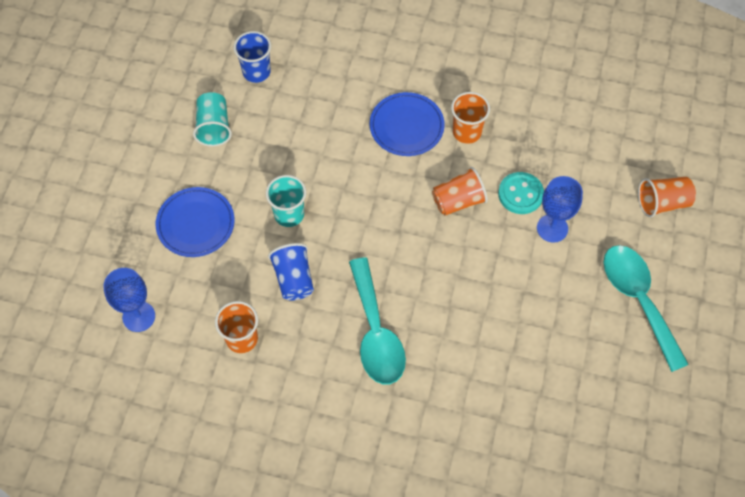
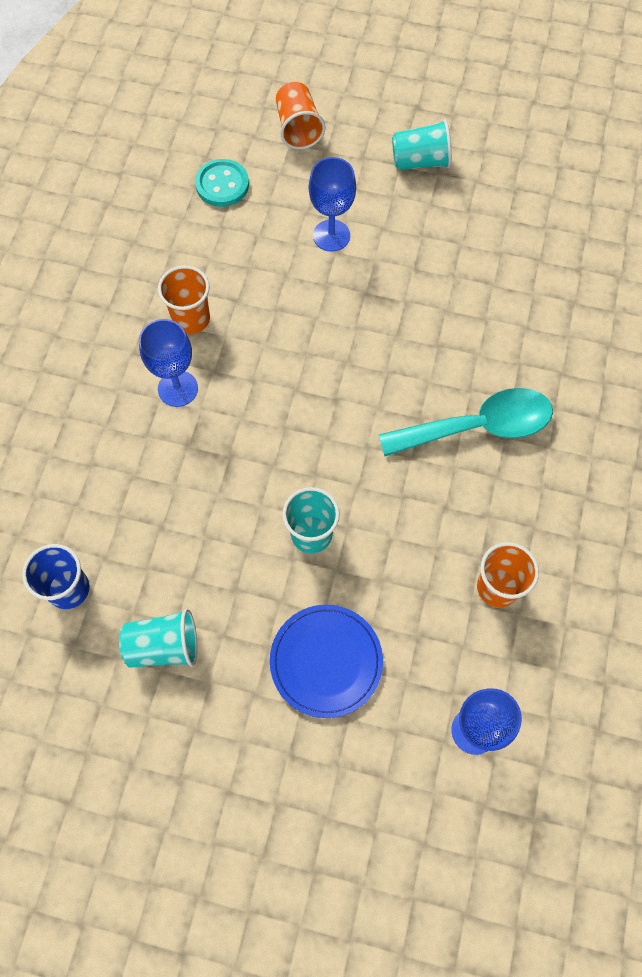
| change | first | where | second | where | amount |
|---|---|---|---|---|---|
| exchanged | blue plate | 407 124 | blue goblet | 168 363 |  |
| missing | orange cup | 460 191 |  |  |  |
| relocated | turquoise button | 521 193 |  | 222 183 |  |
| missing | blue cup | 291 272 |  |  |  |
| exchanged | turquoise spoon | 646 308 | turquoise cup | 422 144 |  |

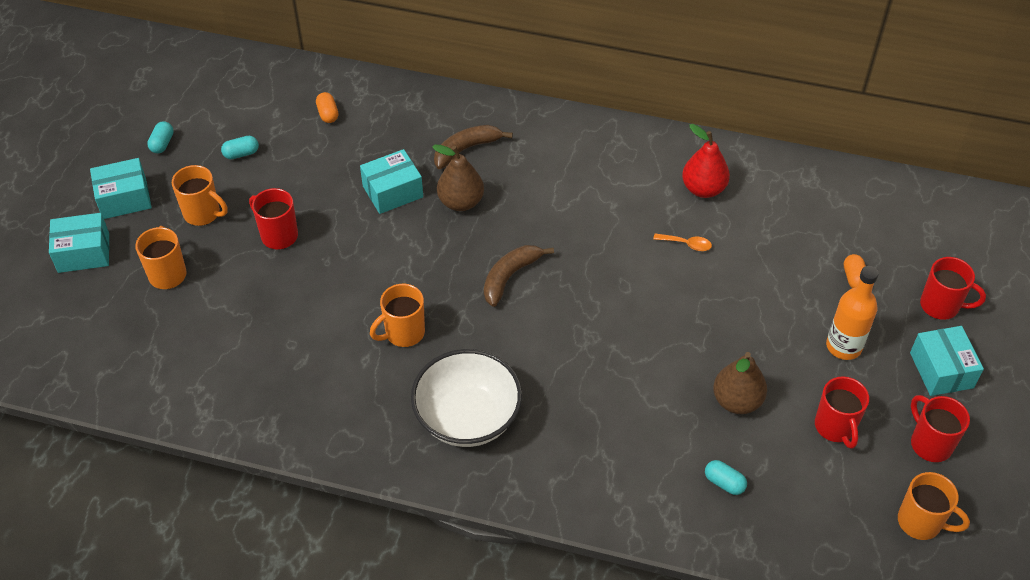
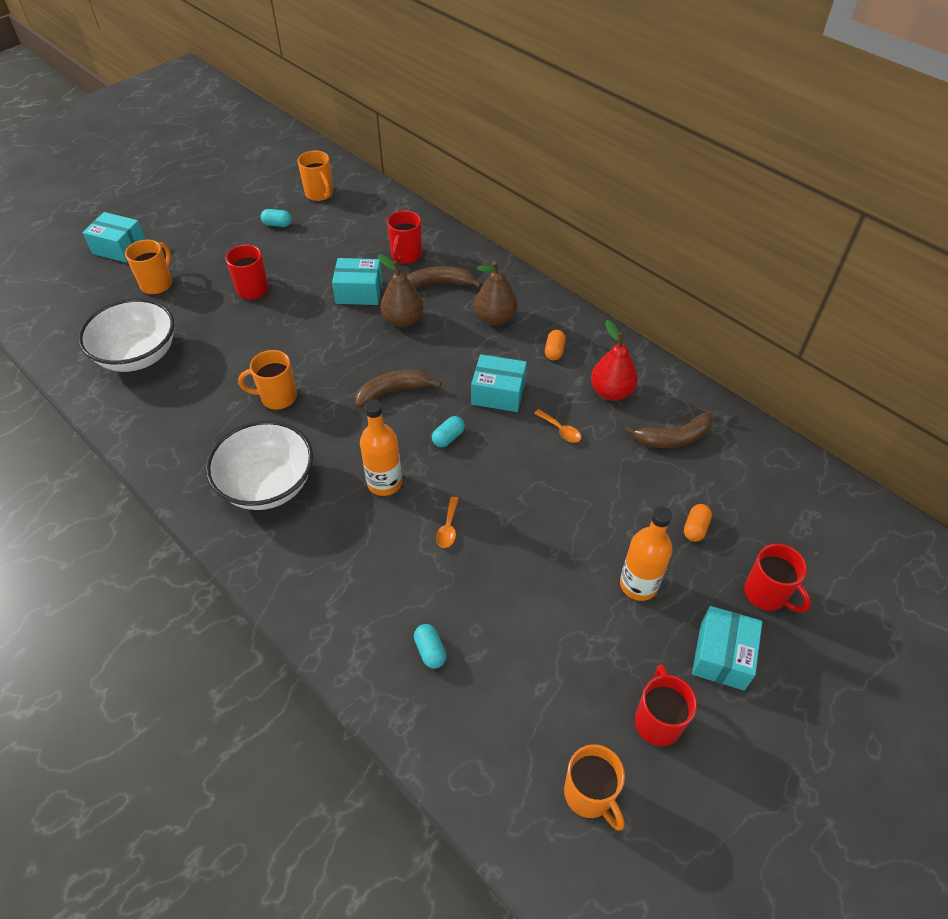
| change | first | where | second | where | amount |
|---|---|---|---|---|---|
| relocated | orange capsule | 327 107 |  | 555 345 |  |
| relocated | turquoise capsule | 160 137 |  | 448 431 |  |
| relocated | turquoise box | 121 188 |  | 499 383 |  |
| relocated | orange mug | 200 195 |  | 315 176 |  |
| relocated | brown pear | 740 383 |  | 496 293 |  |
| relocated | red mug | 842 412 |  | 404 237 |  |
| appeared |  |  | white bowl | 126 335 |  |
| appeared |  |  | orange bottle | 381 447 |  |
| appeared |  |  | brown banana | 668 430 |  |
| appeared |  |  | orange spoon | 447 522 |  |

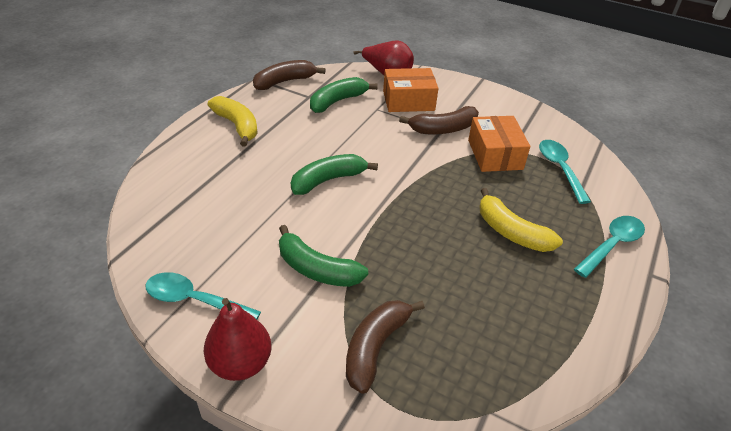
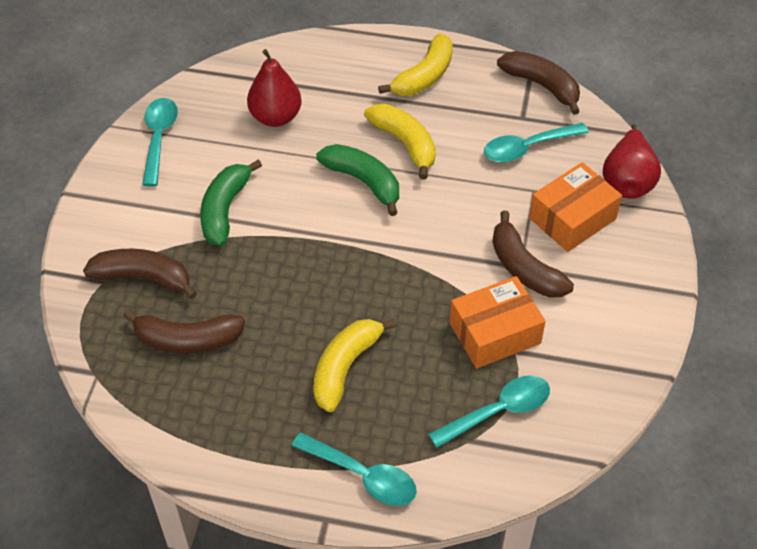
| change | first | where | second | where | amount |
|---|---|---|---|---|---|
| spun | orange box | 410 90 |  | 575 207 | 75 degrees clockwise |
| exchanged | green banana | 344 95 | turquoise spoon | 536 143 |  |
| relocated | red pear | 237 339 |  | 274 88 |  |
| appeared |  |  | yellow banana | 400 141 |  |
| appeared |  |  | brown banana | 184 331 |  |

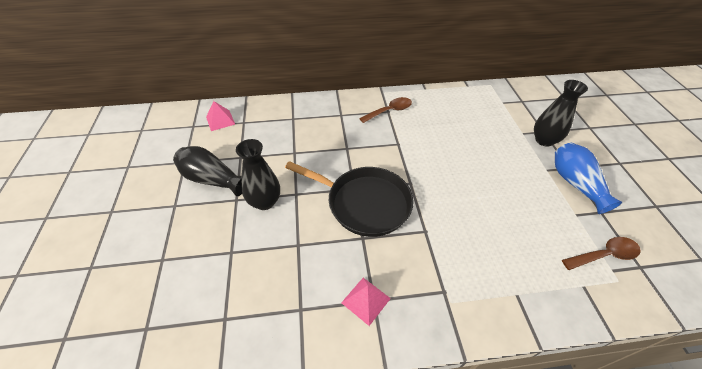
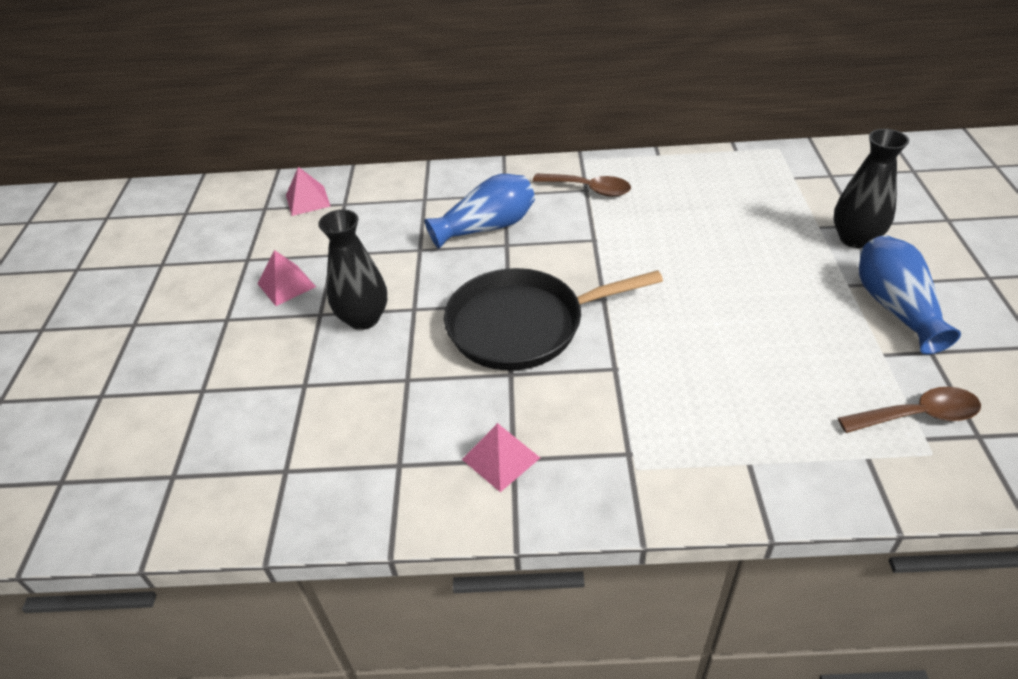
| change | first | where | second | where | amount |
|---|---|---|---|---|---|
| spun | brown spoon | 385 110 |  | 582 185 | 45 degrees clockwise |
| exchanged | black vase | 207 171 | pink pyramid | 286 278 |  |
| spun | black pan | 349 199 |  | 553 319 | 135 degrees clockwise |
| appeared |  |  | blue vase | 479 211 |  |

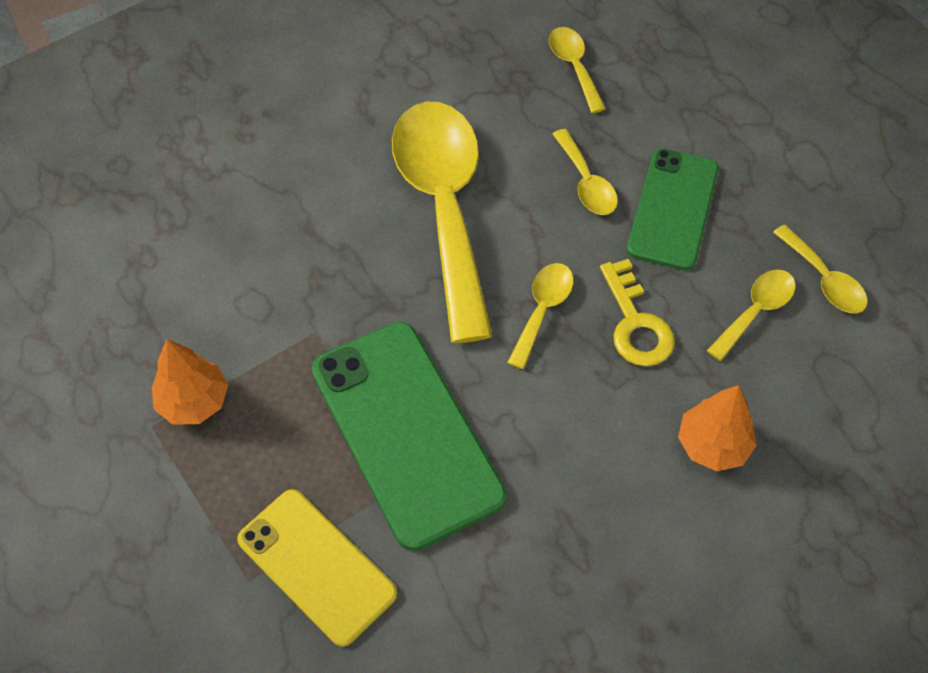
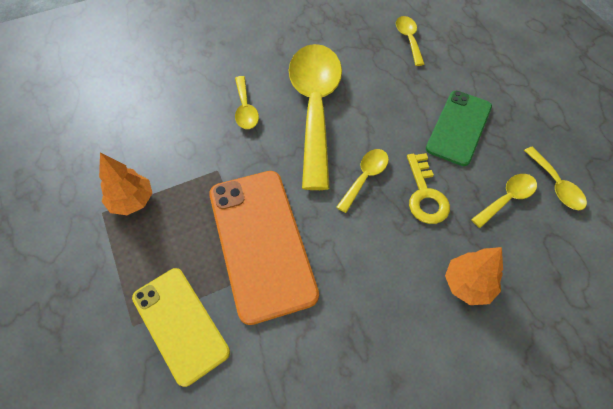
| change | first | where | second | where | amount |
|---|---|---|---|---|---|
| relocated | yellow spoon | 585 172 |  | 247 102 |  |
| colour | green phone | 409 436 | orange phone | 264 248 |  |

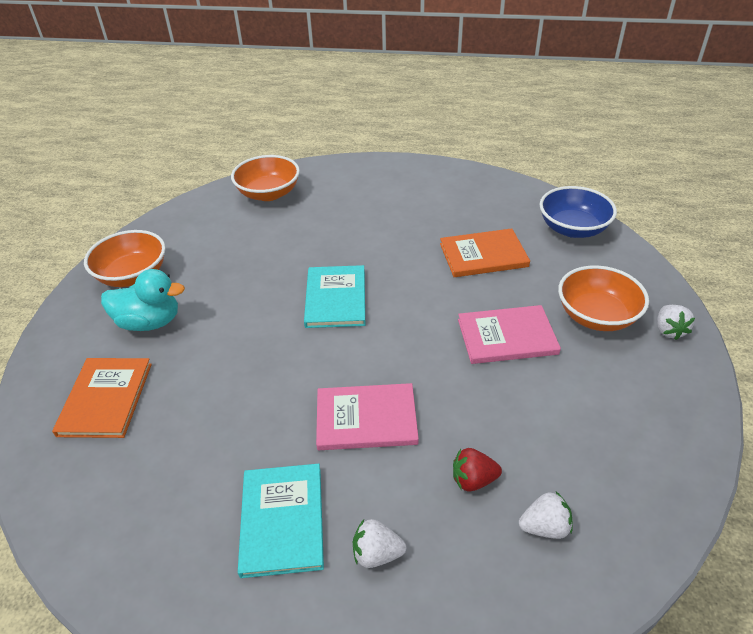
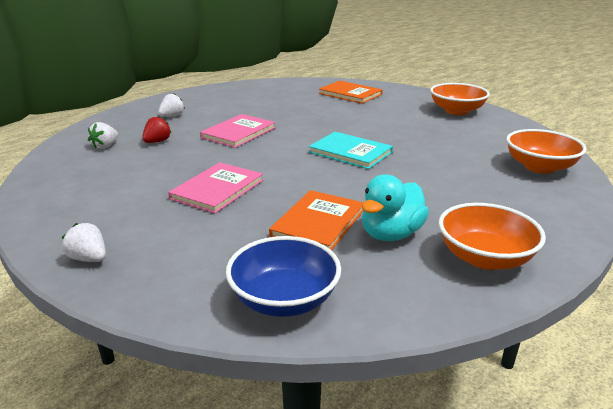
| change | first | where | second | where | amount |
|---|---|---|---|---|---|
| relocated | orange bowl | 603 298 |  | 492 236 |  |
| relocated | turquoise duck | 143 300 |  | 395 207 |  |
| missing | turquoise book | 281 521 |  |  |  |

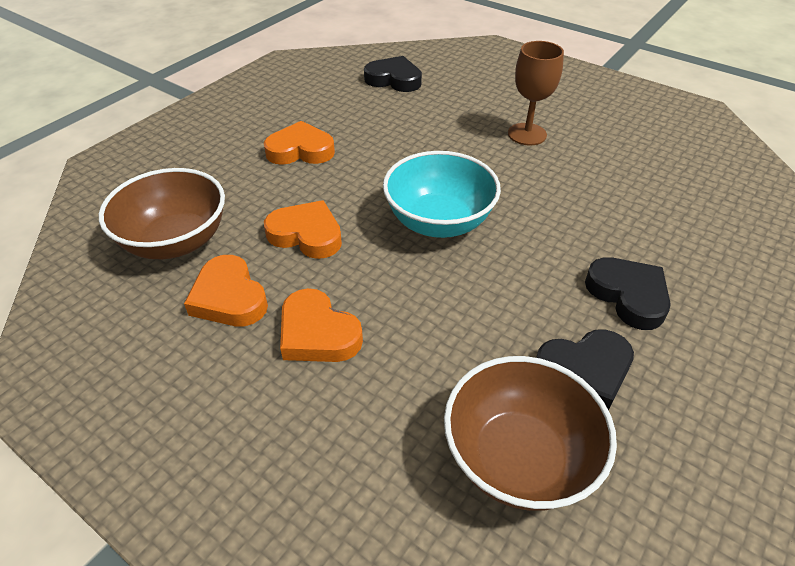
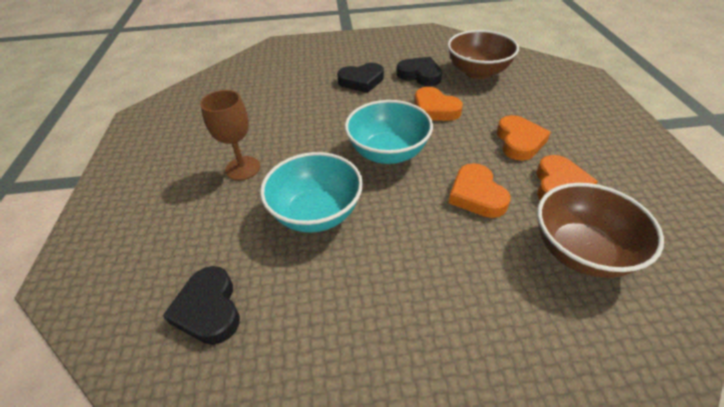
| change | first | where | second | where | amount |
|---|---|---|---|---|---|
| relocated | orange heart | 299 143 |  | 438 104 |  |
| spun | black heart | 628 293 |  | 360 78 | 120 degrees counterclockwise |
| appeared |  |  | turquoise bowl | 311 192 |  |

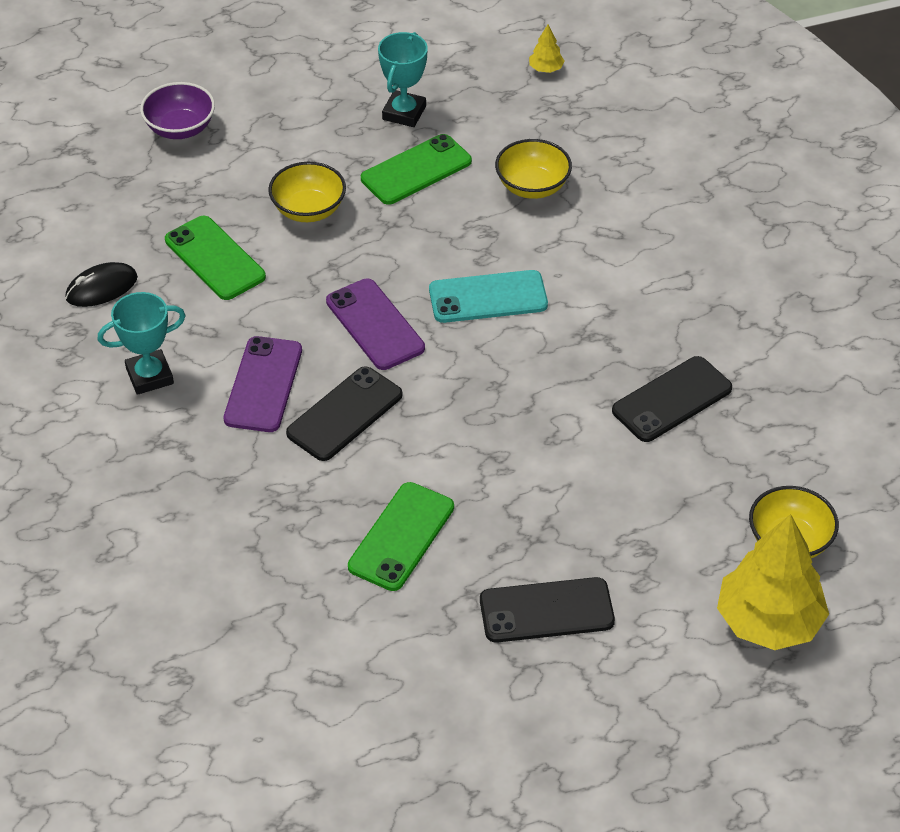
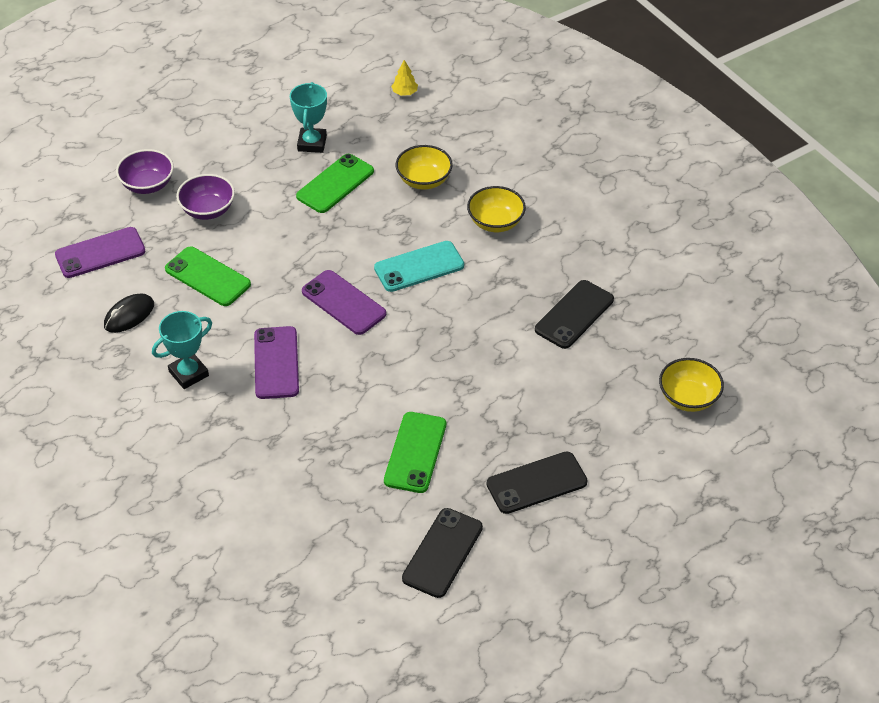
| change | first | where | second | where | amount |
|---|---|---|---|---|---|
| relocated | yellow bowl | 307 192 |  | 496 209 |  |
| relocated | black phone | 344 413 |  | 442 553 |  |
| missing | yellow tree | 773 582 |  |  |  |
| appeared |  |  | purple bowl | 205 197 |  |
| appeared |  |  | purple phone | 100 252 |  |

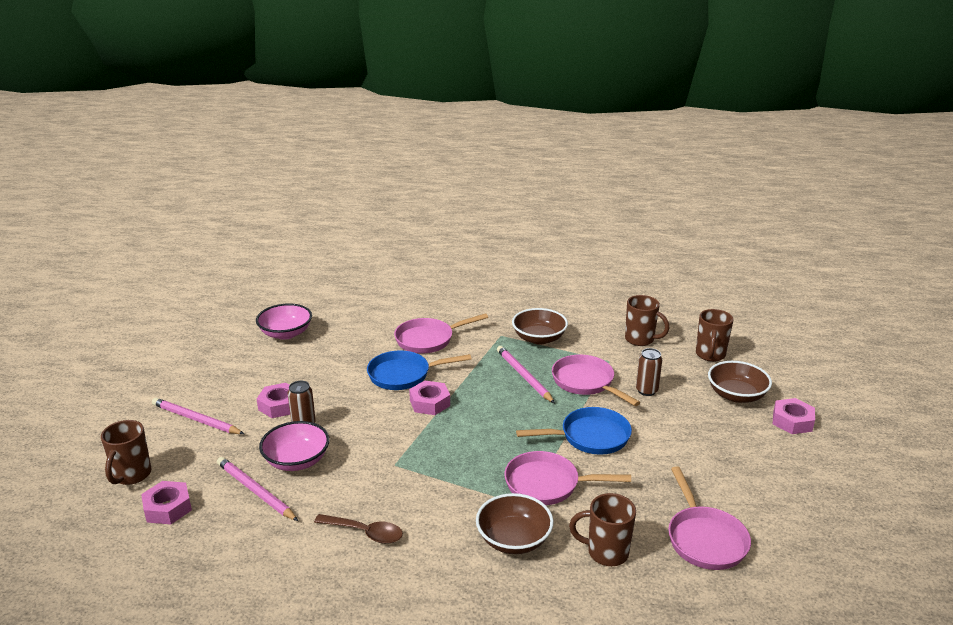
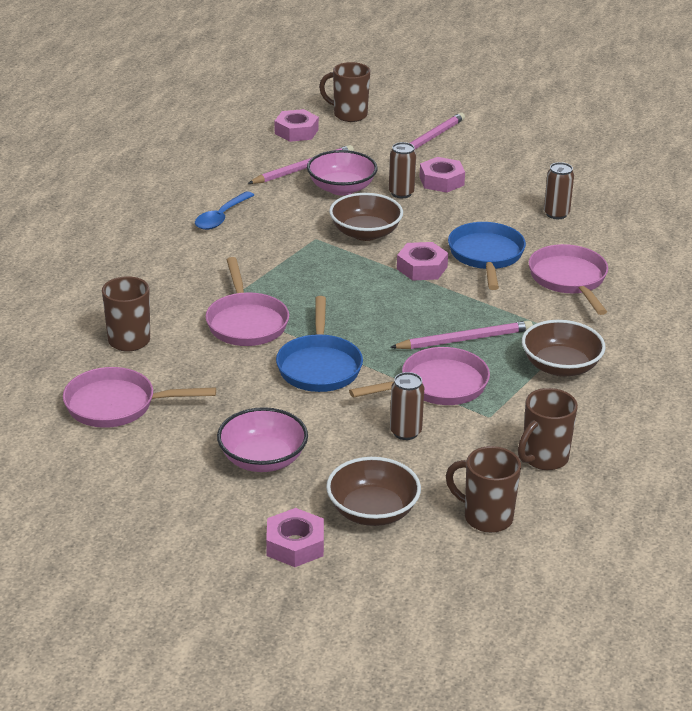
| change | first | where | second | where | amount |
|---|---|---|---|---|---|
| relocated | pink bowl | 284 321 |  | 262 439 |  |
| spun | pink pan | 567 478 |  | 247 301 | 150 degrees clockwise |
| relocated | brown bowl | 515 523 |  | 366 217 |  |
| colour | brown spoon | 358 529 | blue spoon | 224 210 |  |
| appeared |  |  | brown can | 559 190 |  |

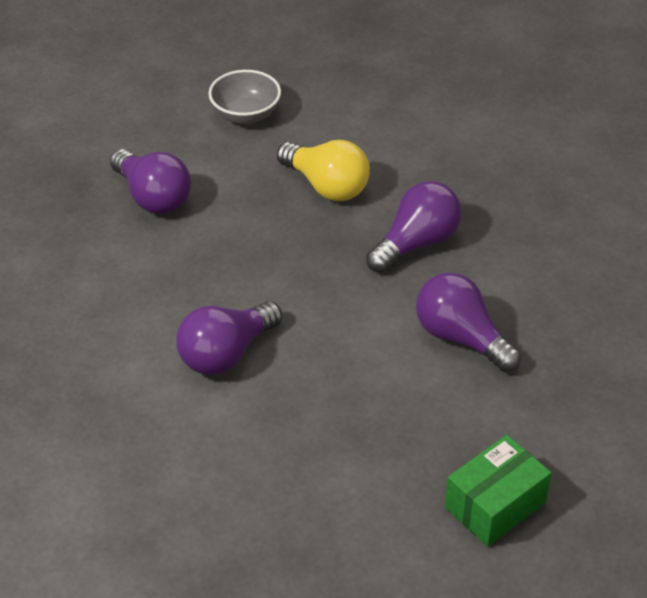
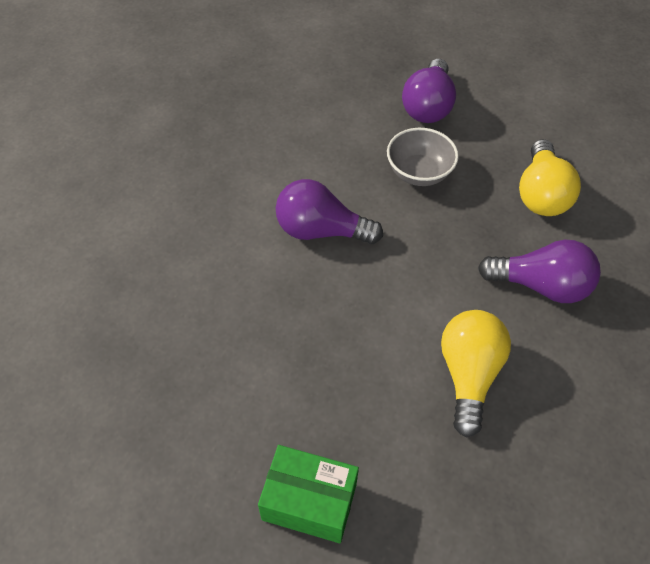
| change | first | where | second | where | amount |
|---|---|---|---|---|---|
| relocated | grey bowl | 244 97 |  | 423 157 |  |
| colour | purple light bulb | 468 322 | yellow light bulb | 476 373 |  |

